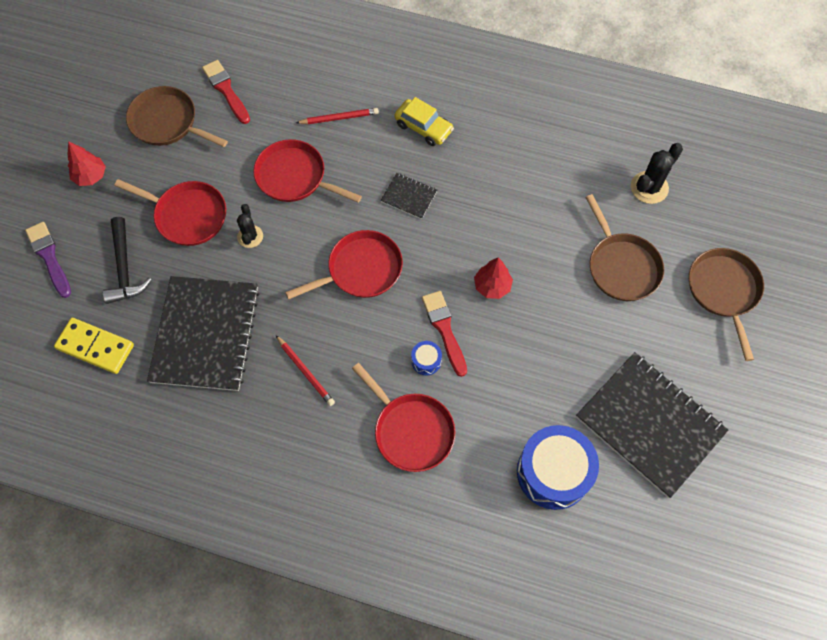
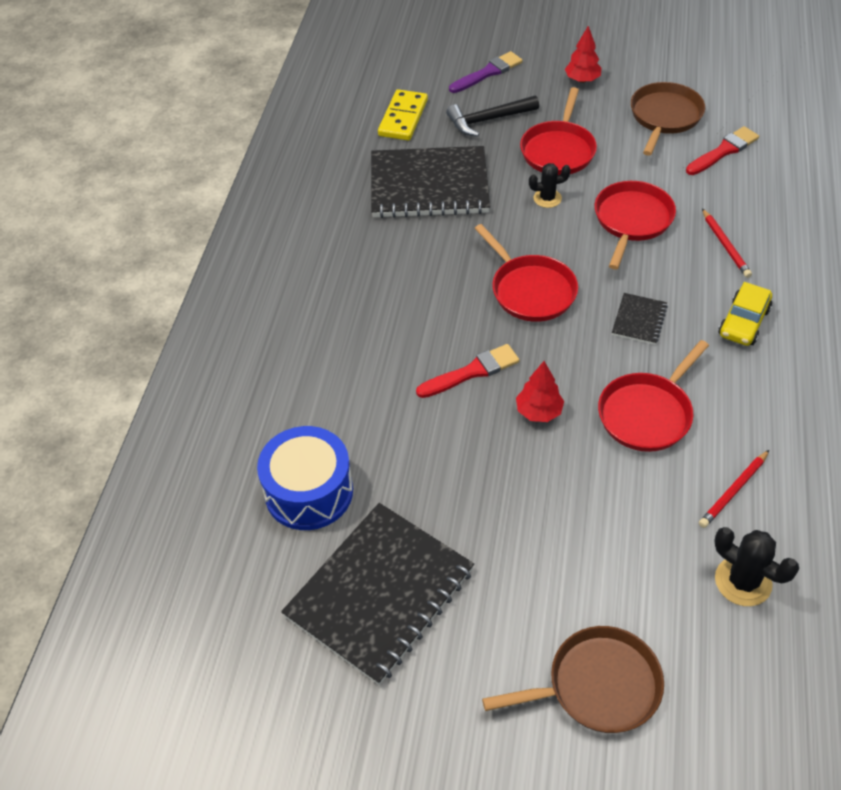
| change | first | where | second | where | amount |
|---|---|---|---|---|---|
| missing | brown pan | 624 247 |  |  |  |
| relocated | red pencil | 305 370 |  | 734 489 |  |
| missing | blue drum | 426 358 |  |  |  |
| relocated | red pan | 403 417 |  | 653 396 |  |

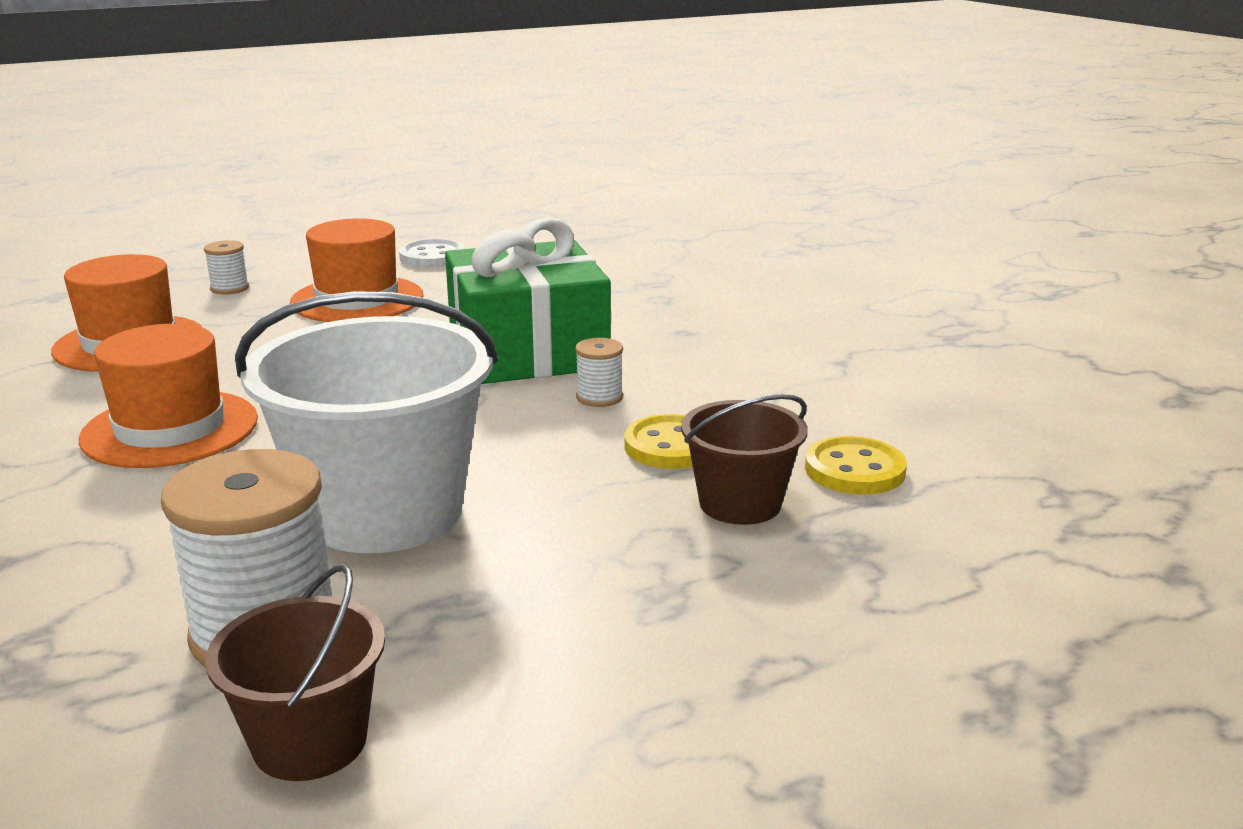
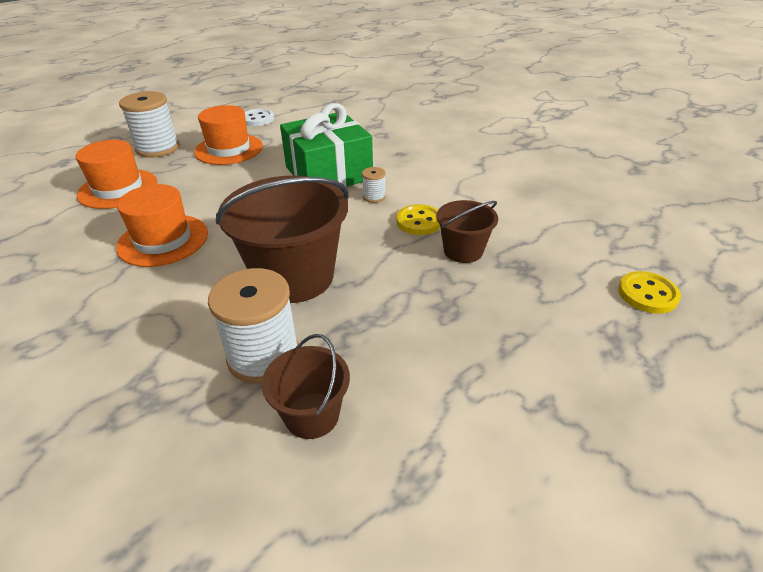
| change | first | where | second | where | amount |
|---|---|---|---|---|---|
| size | white spool | 226 267 |  | 149 124 | x2.15 |
| colour | white bucket | 366 422 | brown bucket | 282 239 |  |
| relocated | yellow button | 856 465 |  | 649 292 |  |

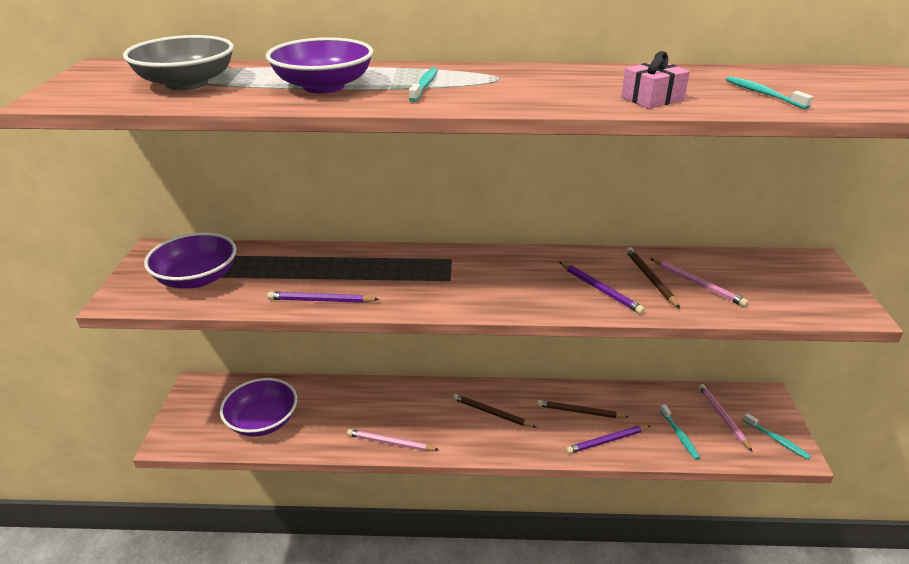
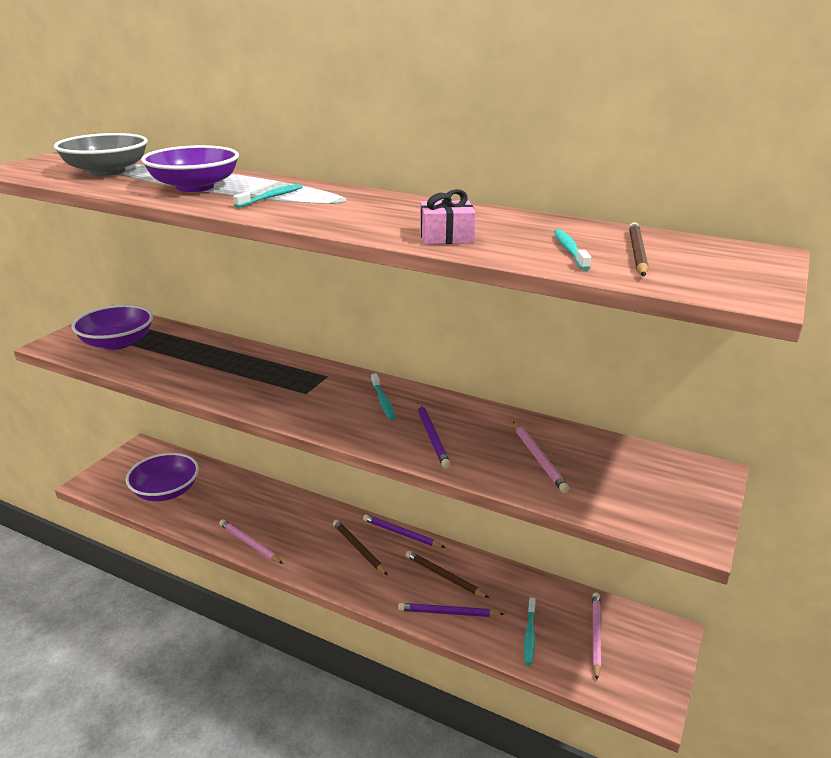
| change | first | where | second | where | amount |
|---|---|---|---|---|---|
| relocated | brown pencil | 653 277 |  | 638 249 |  |
| relocated | purple pencil | 323 297 |  | 404 531 |  |
| relocated | turquoise toothbrush | 777 436 |  | 383 396 |  |

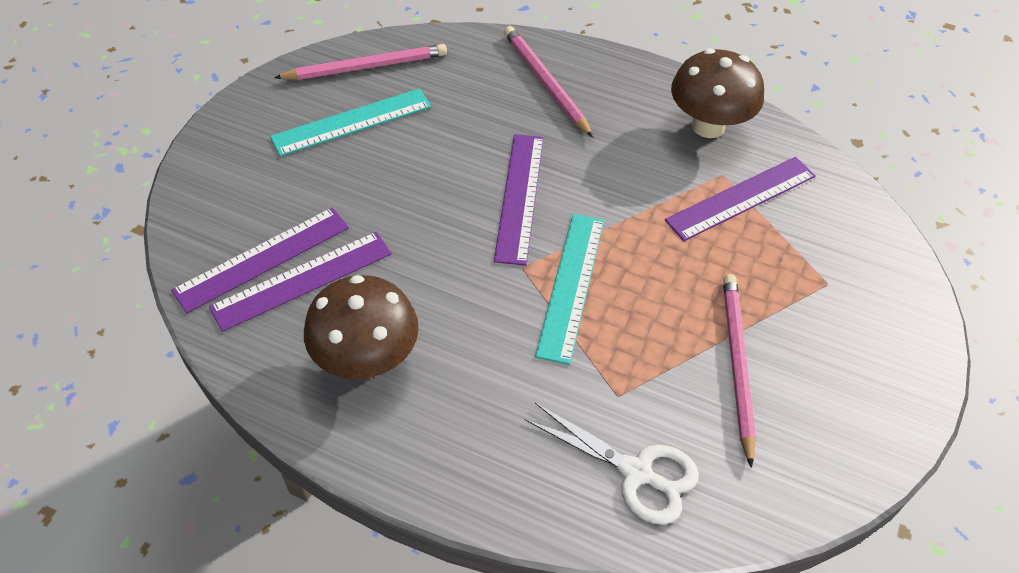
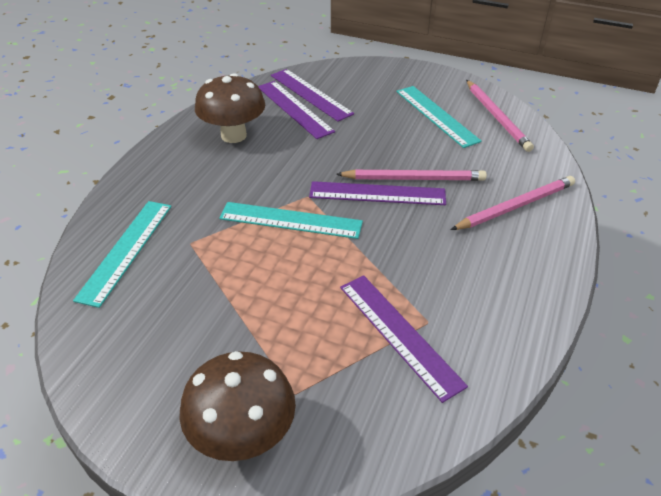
| change | first | where | second | where | amount |
|---|---|---|---|---|---|
| relocated | brown mushroom | 717 93 |  | 238 406 |  |
| relocated | pink pencil | 739 371 |  | 411 175 |  |
| exchanged | white scissors | 612 464 | turquoise ruler | 122 254 |  |

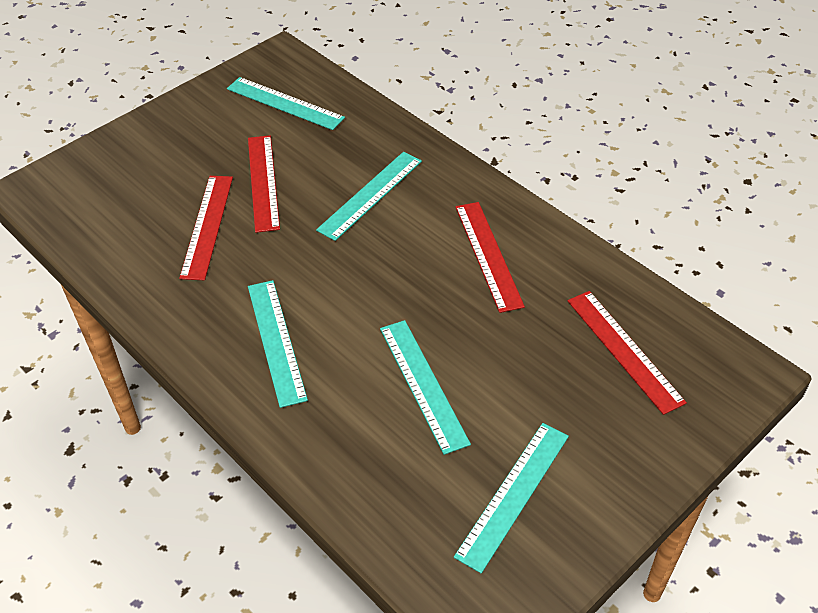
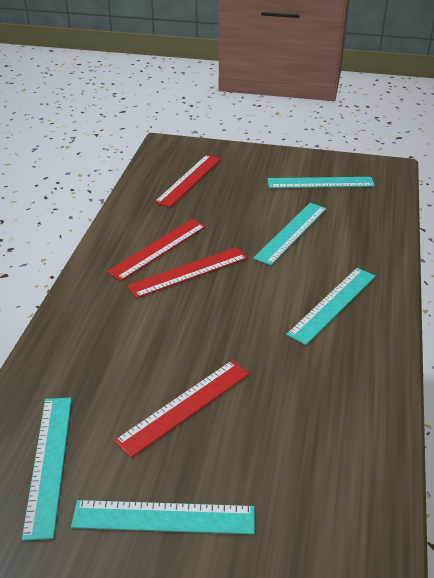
| change | first | where | second | where | amount |
|---|---|---|---|---|---|
| relocated | turquoise ruler | 369 196 |  | 163 517 |  |
| relocated | red ruler | 206 228 |  | 187 272 |  |

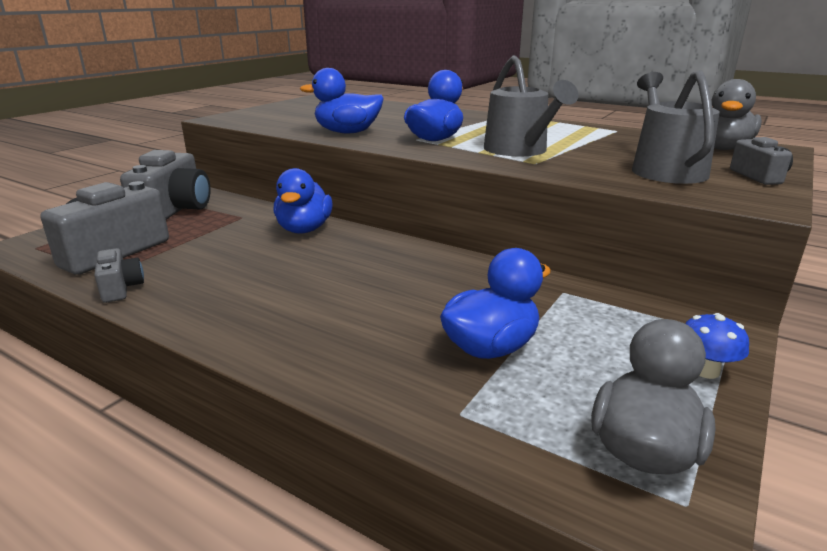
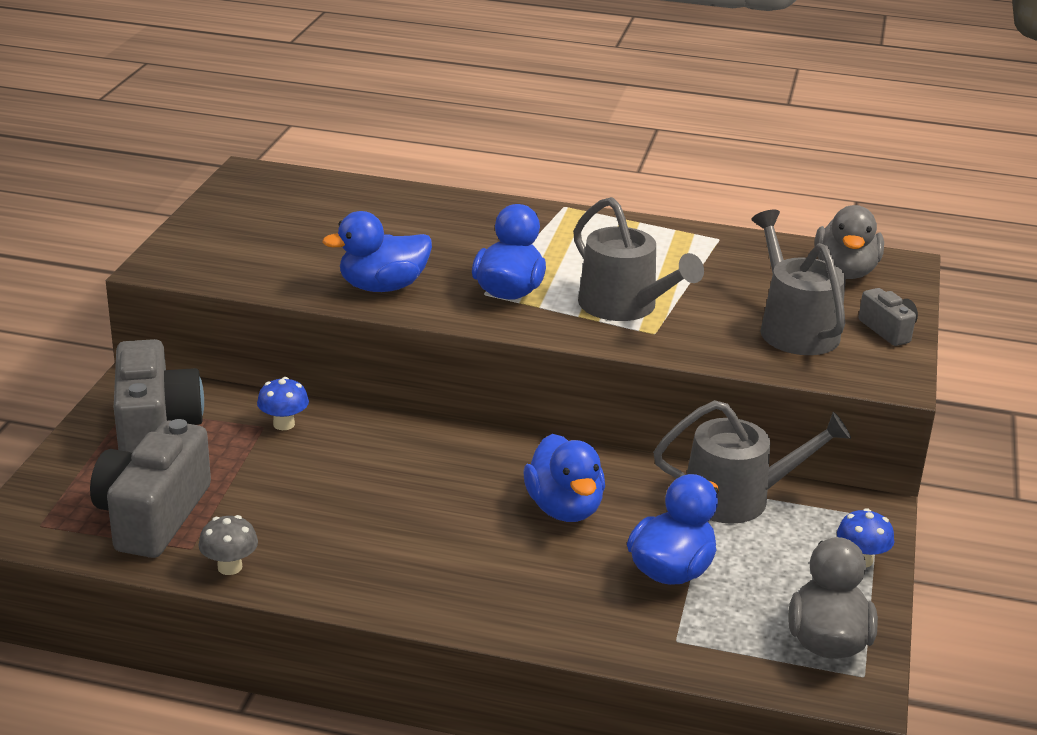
| change | first | where | second | where | amount |
|---|---|---|---|---|---|
| relocated | blue duck | 303 201 |  | 564 478 |  |
| exchanged | grey camera | 119 275 | grey mushroom | 228 545 |  |
| appeared |  |  | blue mushroom | 283 403 |  |
| appeared |  |  | grey watering can | 752 462 |  |

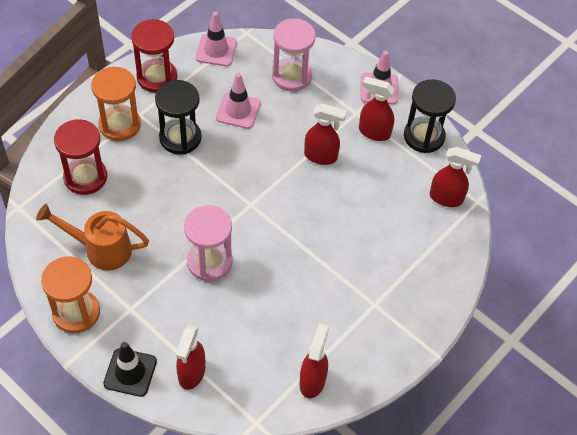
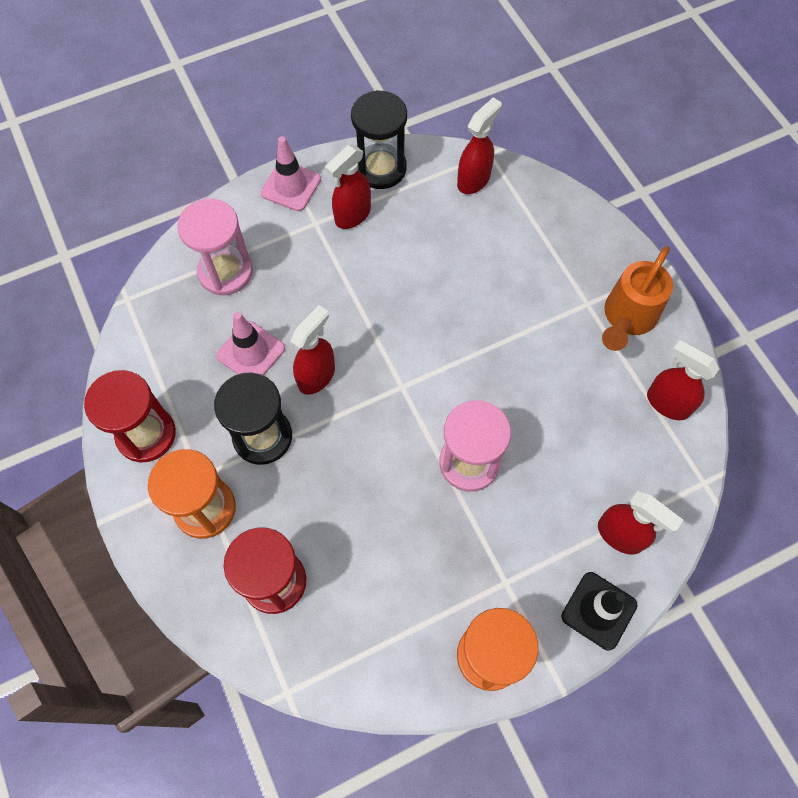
| change | first | where | second | where | amount |
|---|---|---|---|---|---|
| missing | pink traffic cone | 216 38 |  |  |  |
| relocated | red spray bottle | 325 134 |  | 312 350 |  |
| relocated | orange watering can | 92 237 |  | 637 298 |  |

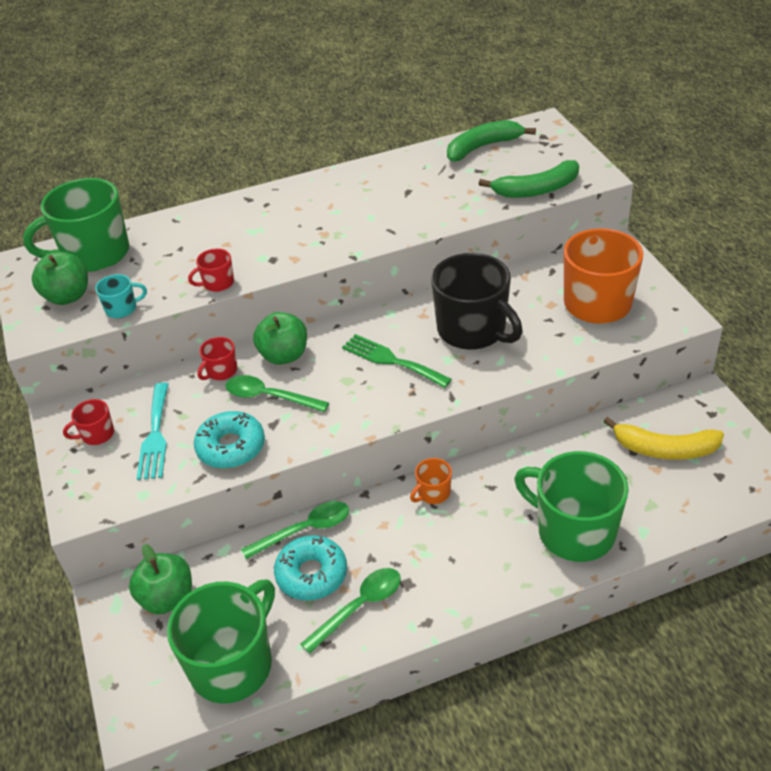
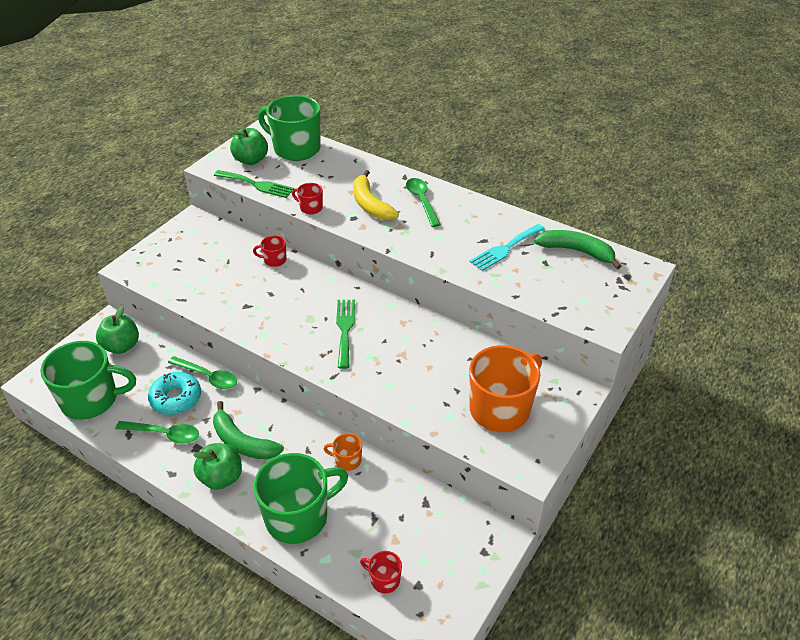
| change | first | where | second | where | amount |
|---|---|---|---|---|---|
| relocated | green banana | 529 179 |  | 248 430 |  |
| missing | black mug | 477 301 |  |  |  |
| exchanged | turquoise mug | 121 296 | green fork | 254 184 |  |
| relocated | green apple | 280 338 |  | 217 466 |  |
| relocated | green spoon | 277 393 |  | 423 202 |  |
| relocated | turquoise fork | 153 431 |  | 507 247 |  |
| relocated | red mug | 88 422 |  | 381 572 |  |
| missing | turquoise donut | 229 440 |  |  |  |
| relocated | yellow banana | 663 438 |  | 376 195 |  |
| spun | green mug | 571 506 |  | 300 498 | 60 degrees clockwise |
| relocated | orange mug | 431 481 |  | 343 452 |  |

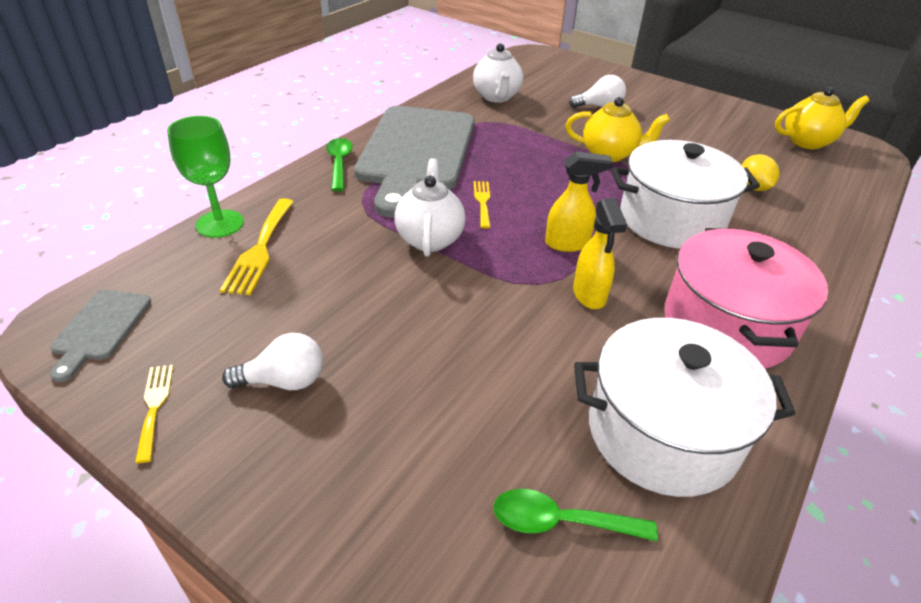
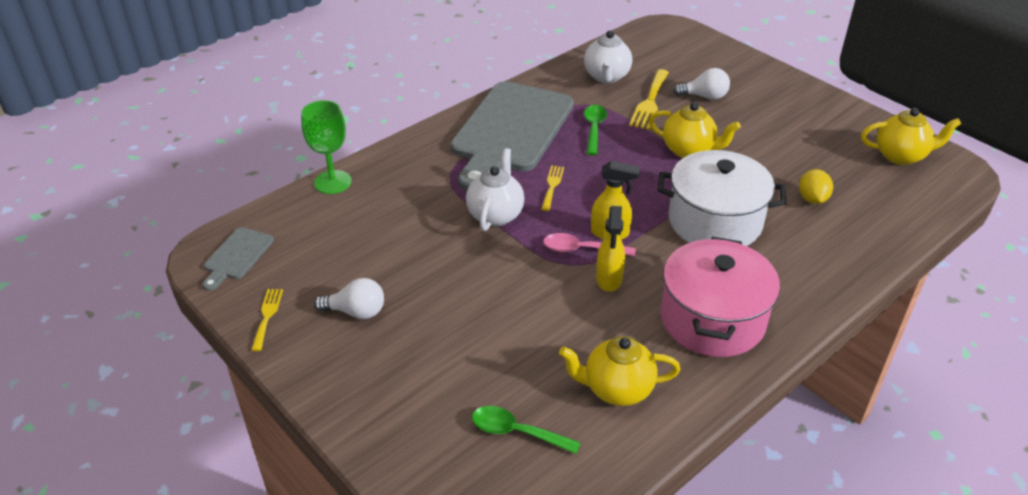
| change | first | where | second | where | amount |
|---|---|---|---|---|---|
| relocated | green spoon | 339 164 |  | 595 130 |  |
| relocated | yellow fork | 257 246 |  | 649 99 |  |
| exchanged | white pot | 684 407 | yellow teapot | 620 371 |  |
| appeared |  |  | pink spoon | 589 244 |  |

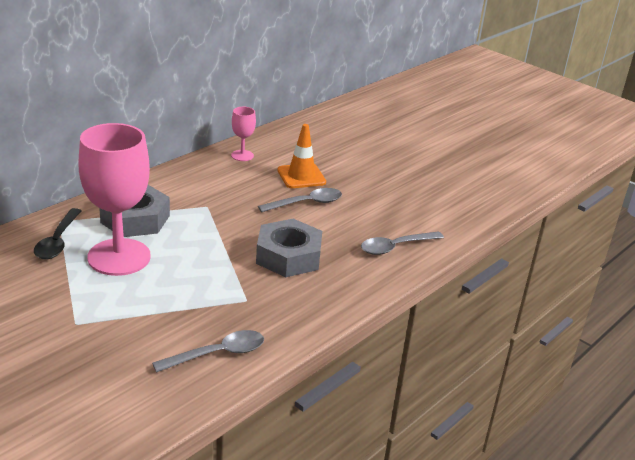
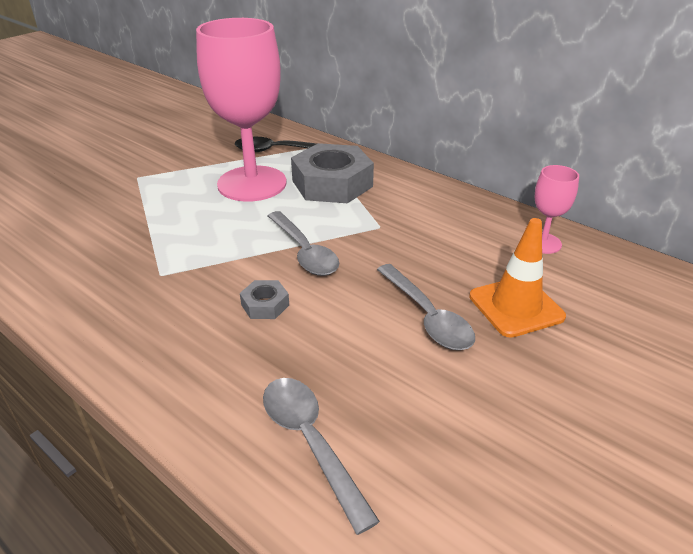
| change | first | where | second | where | amount |
|---|---|---|---|---|---|
| size | grey nut | 289 248 |  | 264 299 | x0.44 |
| relocated | grey spoon | 208 351 |  | 303 243 |  |

